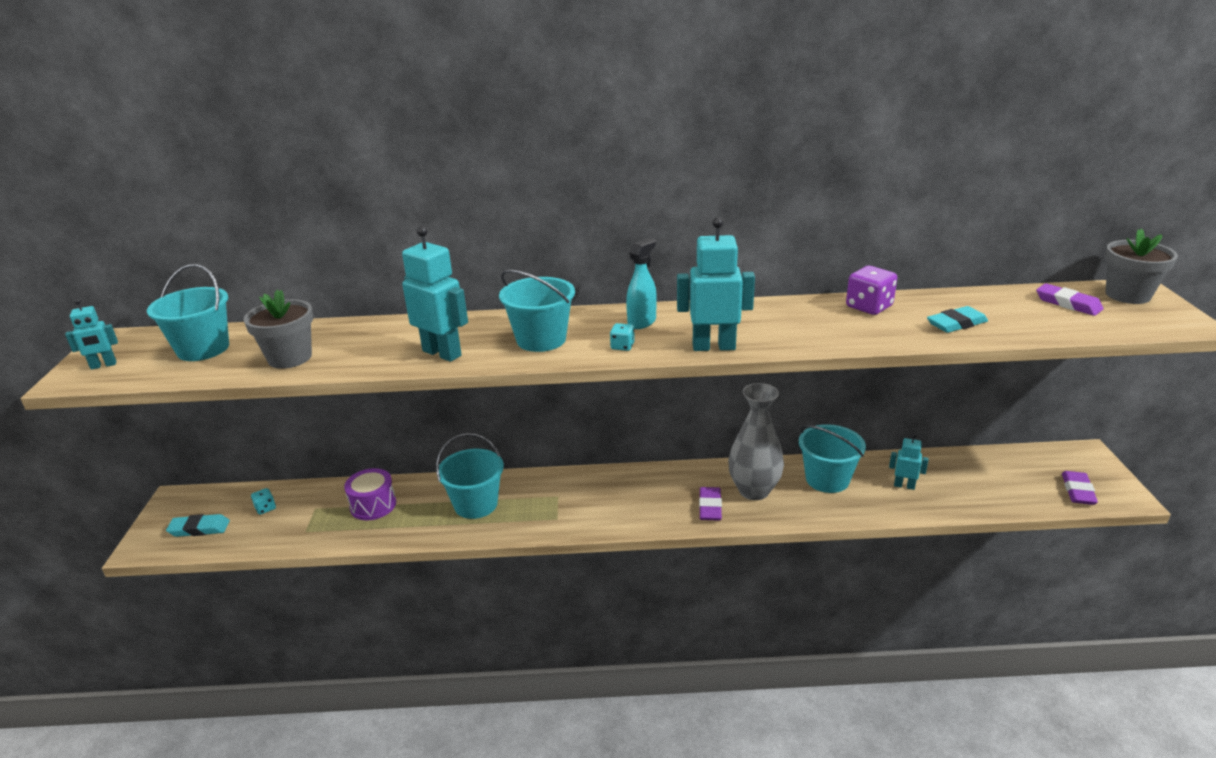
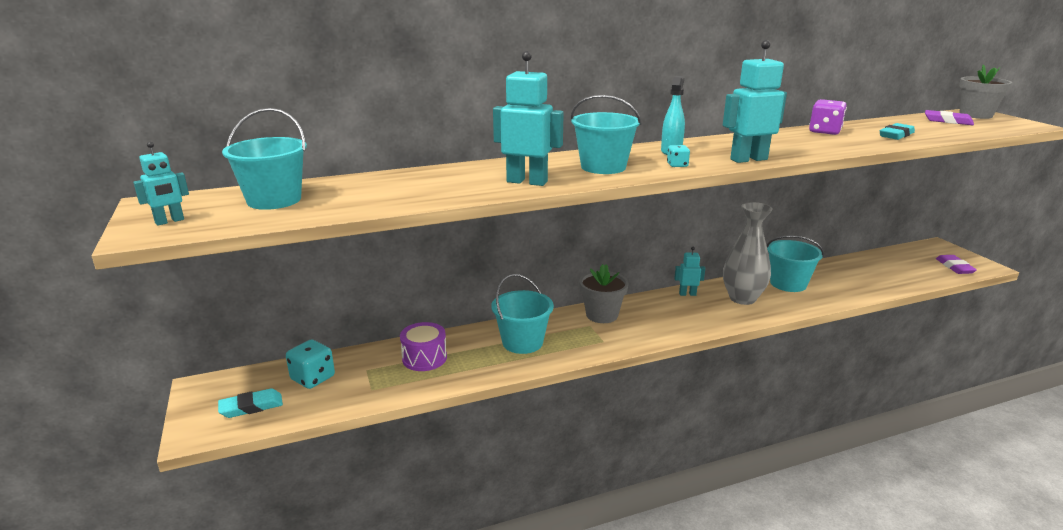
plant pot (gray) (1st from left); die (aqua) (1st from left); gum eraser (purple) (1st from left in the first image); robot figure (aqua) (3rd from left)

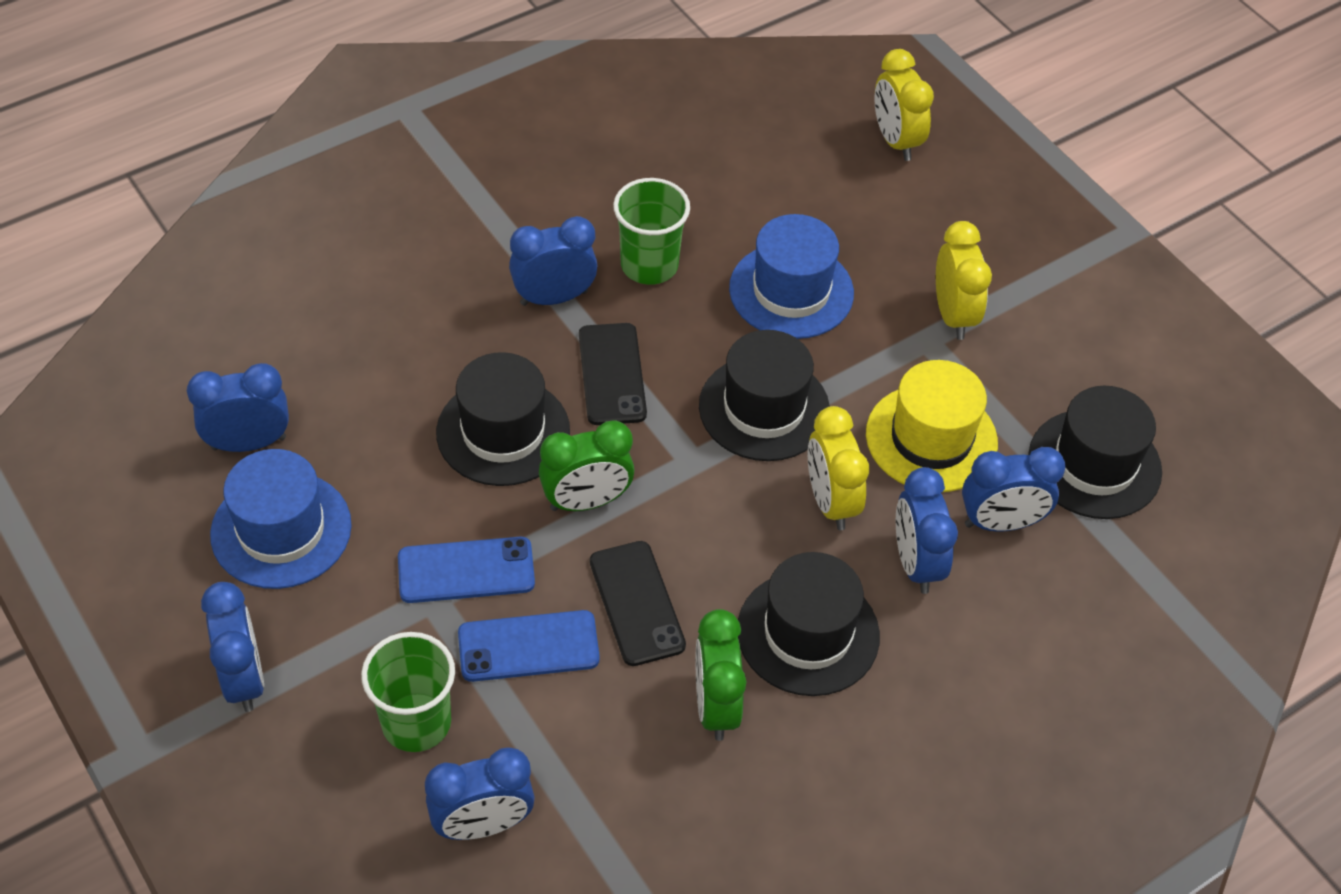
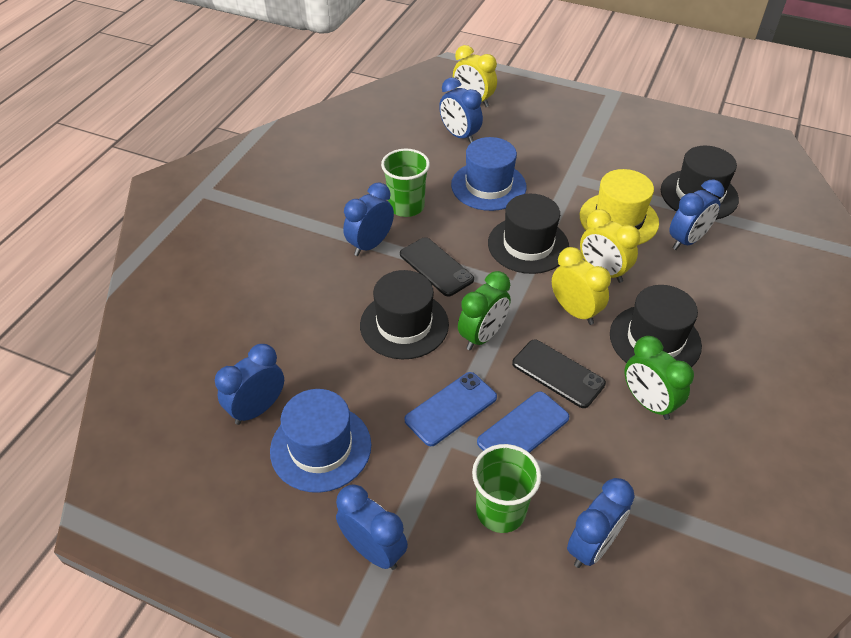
bedside clock (royal blue) (4th from left); bedside clock (yellow) (2nd from left)

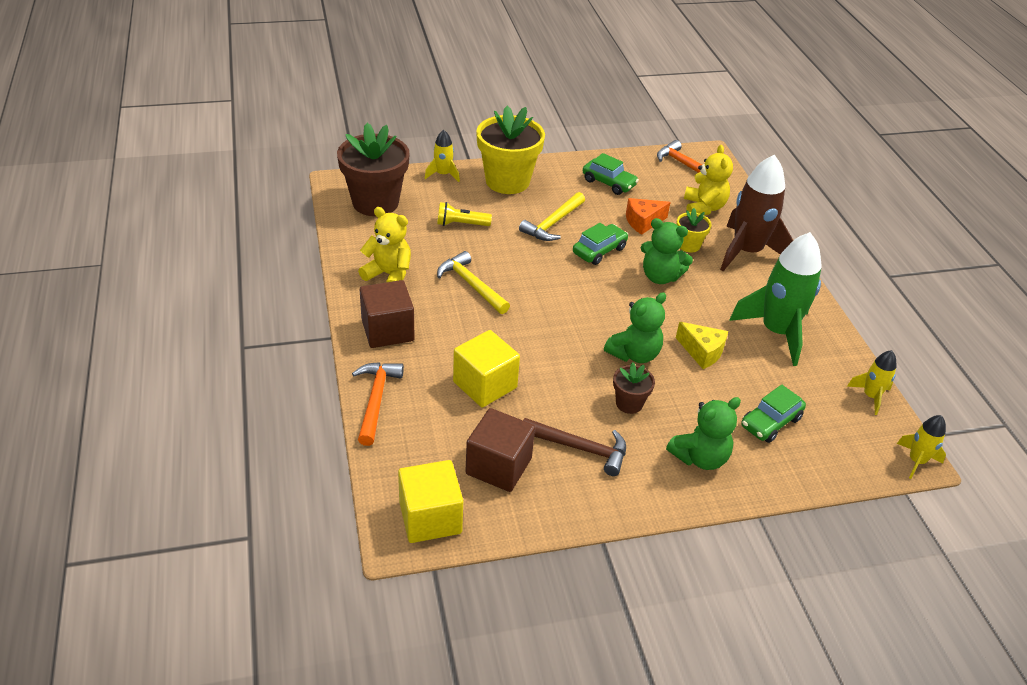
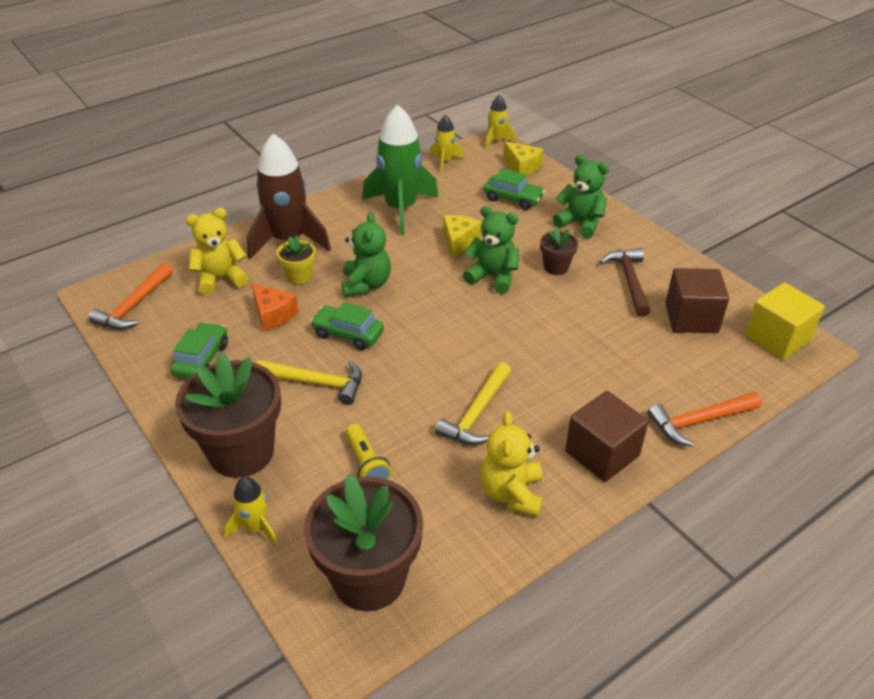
block (yellow) (2nd from left in the first image); plant pot (brown) (1st from left); piece of cheese (yellow) (2nd from left)

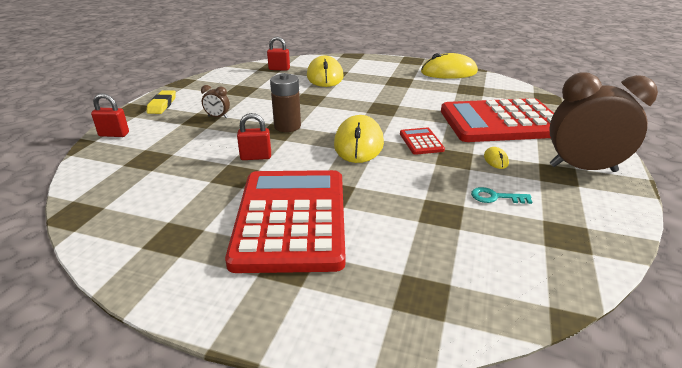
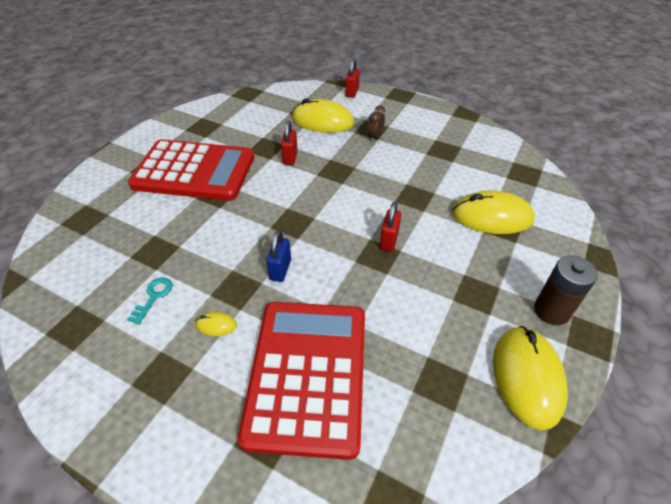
gum eraser (yellow); padlock (red) (3rd from left); power cell (brown); computer mouse (yellow) (2nd from left); padlock (royal blue); bedside clock (brown) (2nd from left in the first image)

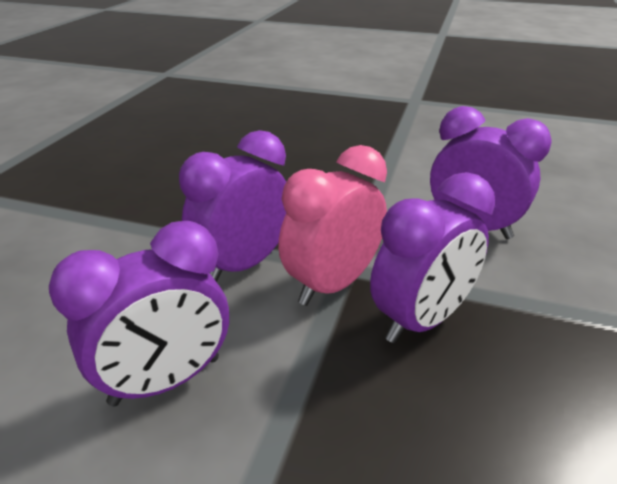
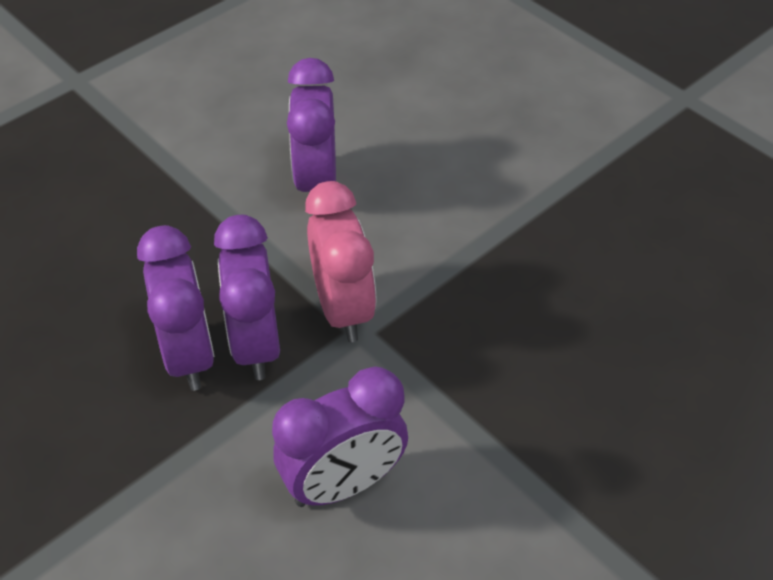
bedside clock (purple) (1st from left)

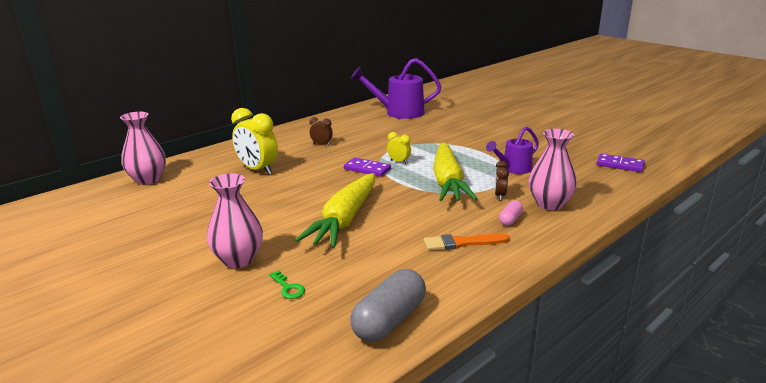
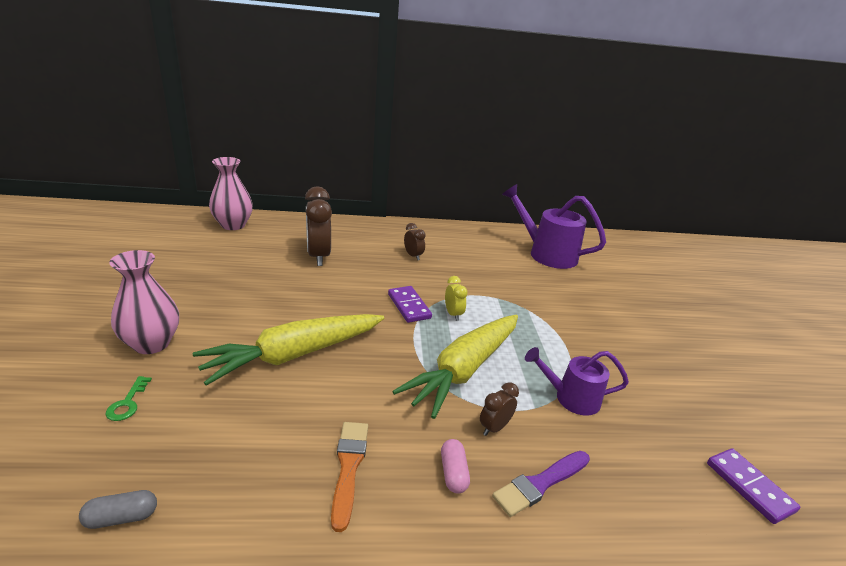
bedside clock (brown) (1st from left); pill shape (gray); brush (bright orange); pill shape (pink); brush (purple)

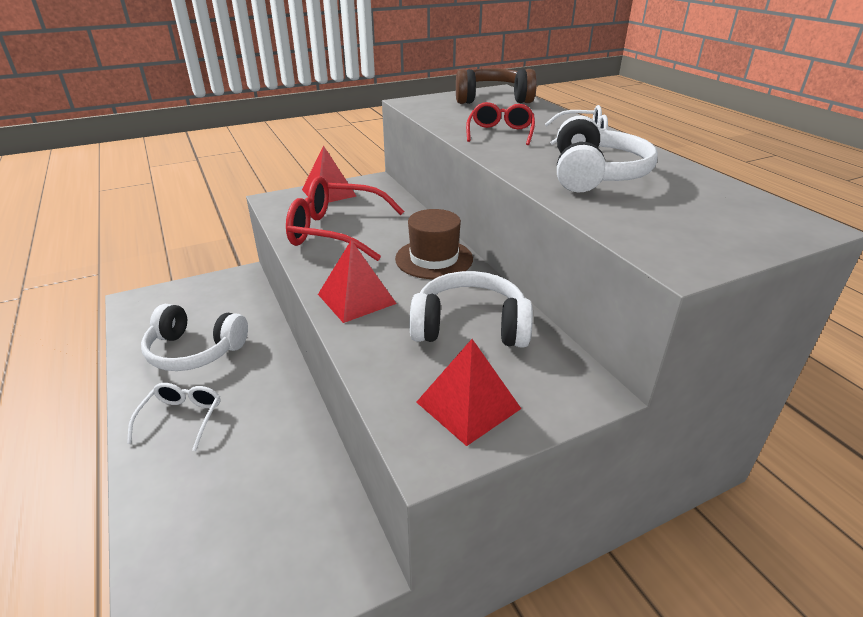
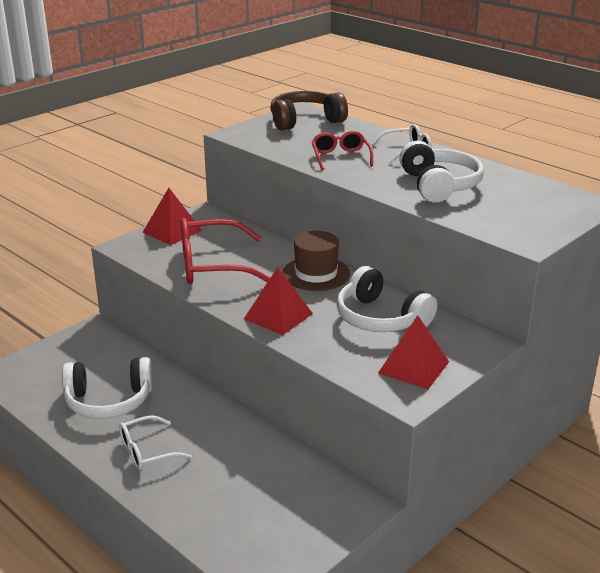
eyeglasses (pure white) (1st from left); headset (pure white) (2nd from left)

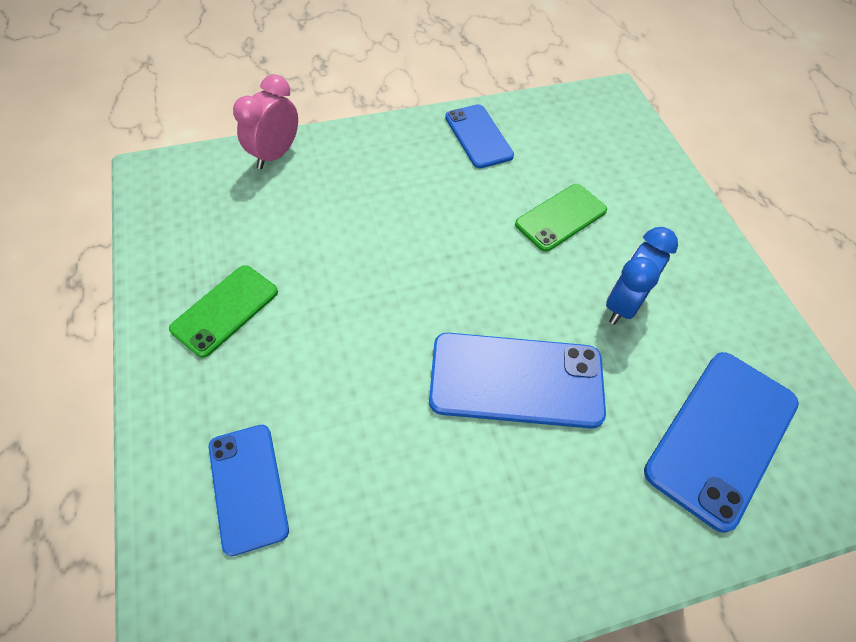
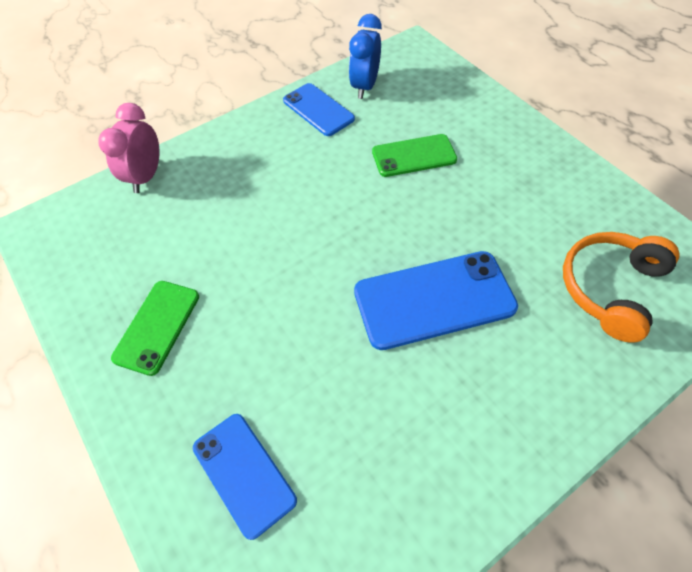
mobile phone (leaf-green) (2nd from left); bedside clock (royal blue); headset (bright orange)

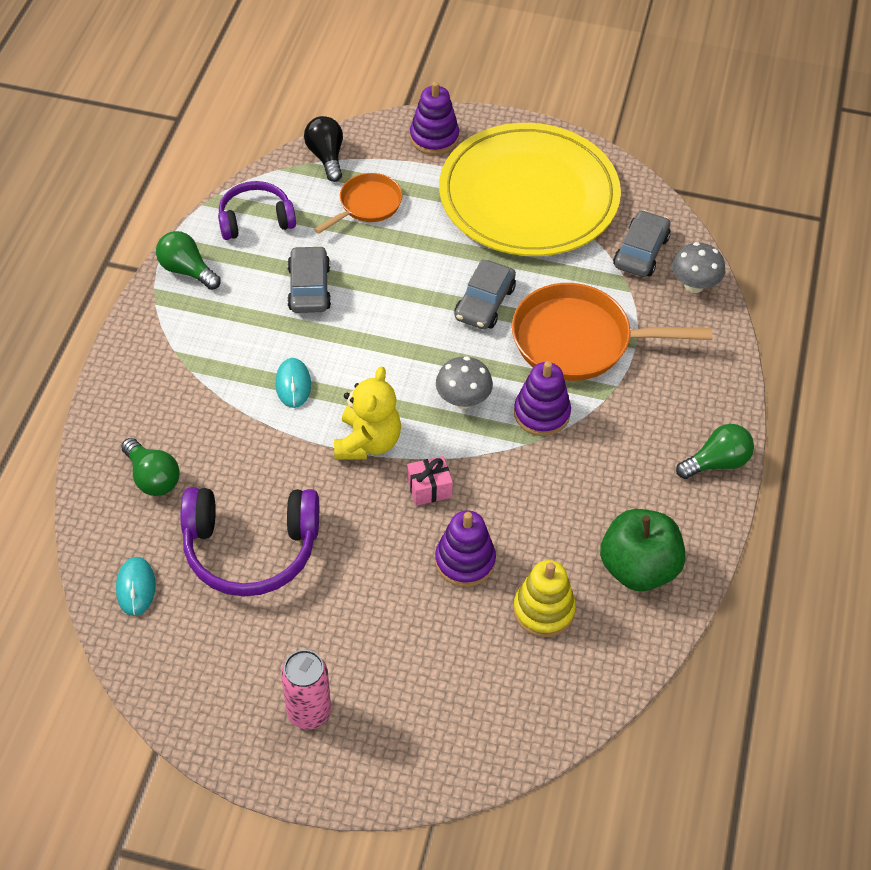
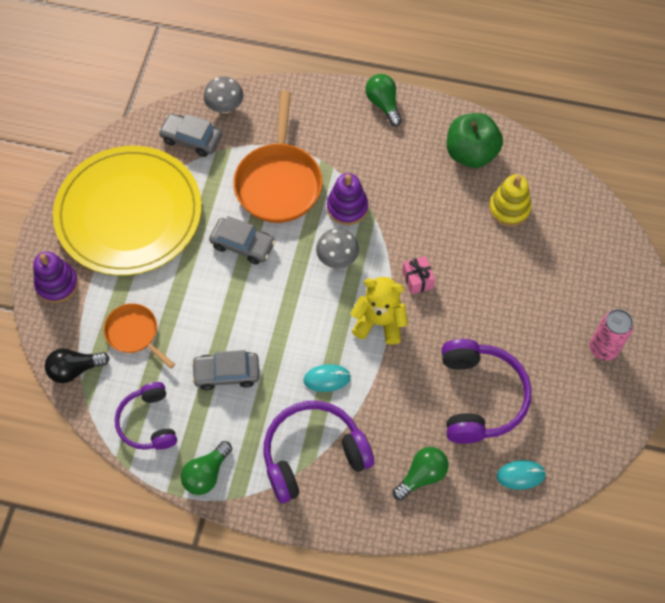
ring stacker (purple) (2nd from left in the first image); headset (purple) (2nd from left)

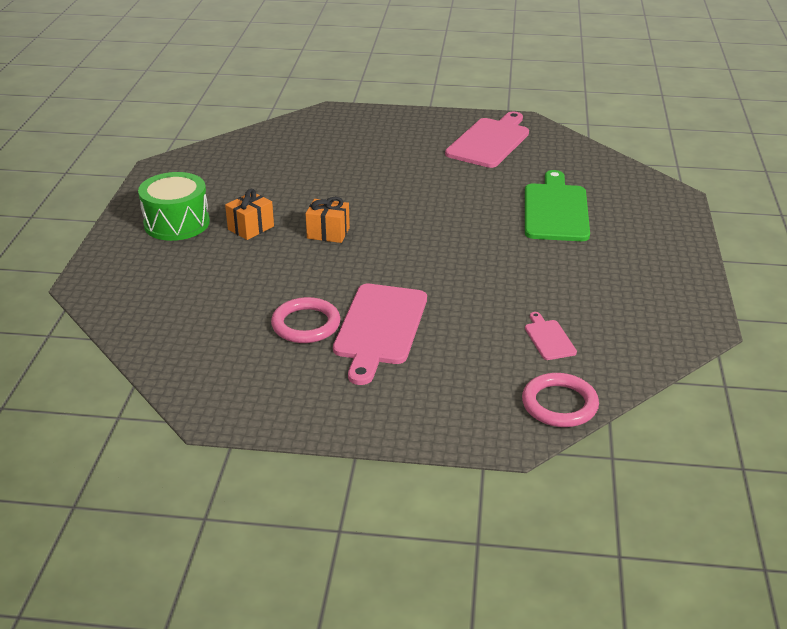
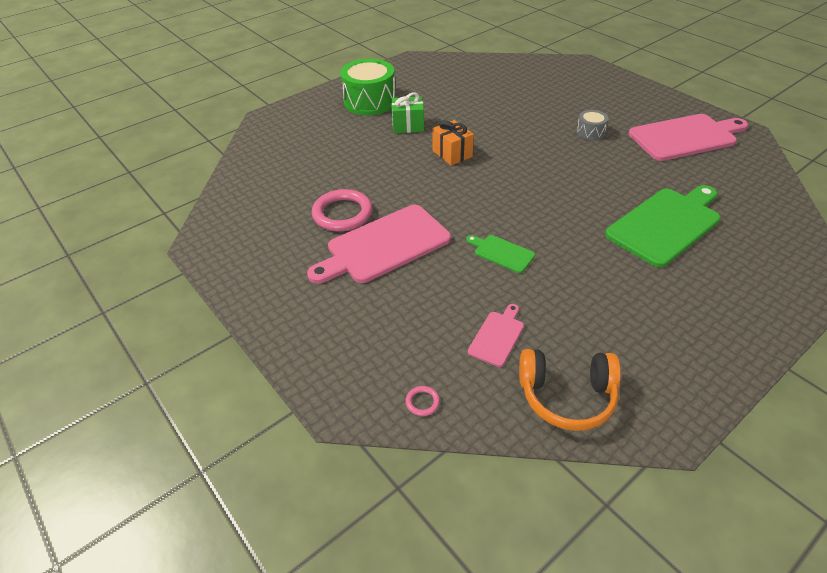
wrapped gift (leaf-green); torus (pink) (2nd from left); bread board (leaf-green) (1st from left); headset (bright orange); snare drum (gray)

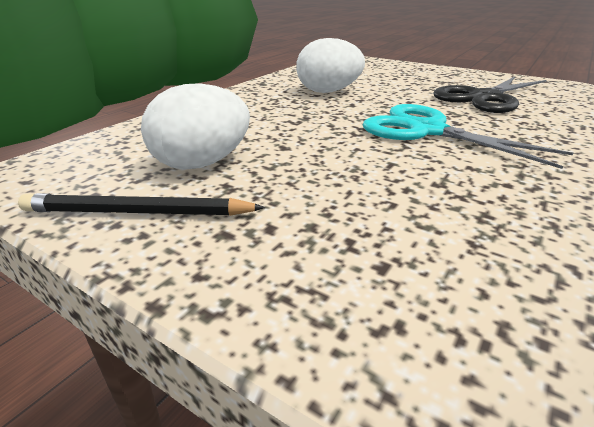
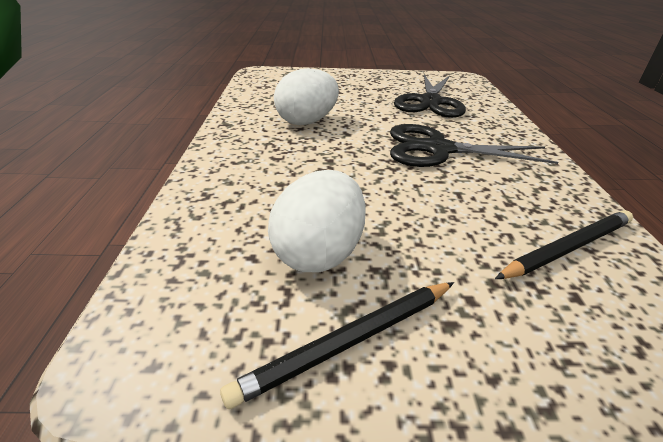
pair of scissors (ebony) (2nd from left); pencil (ebony) (2nd from left)

